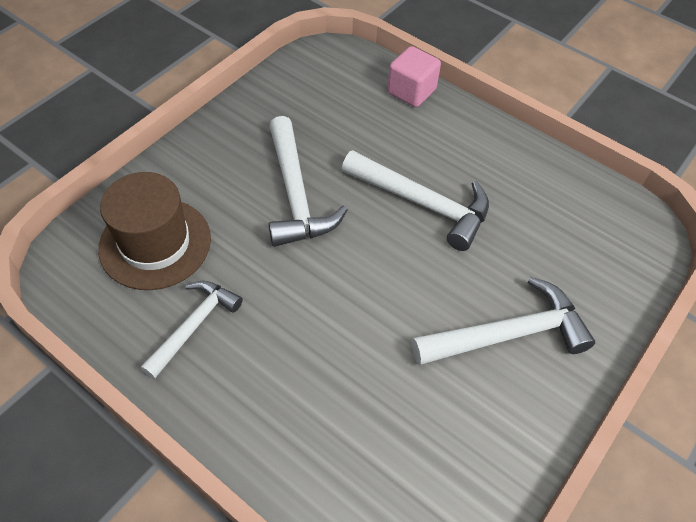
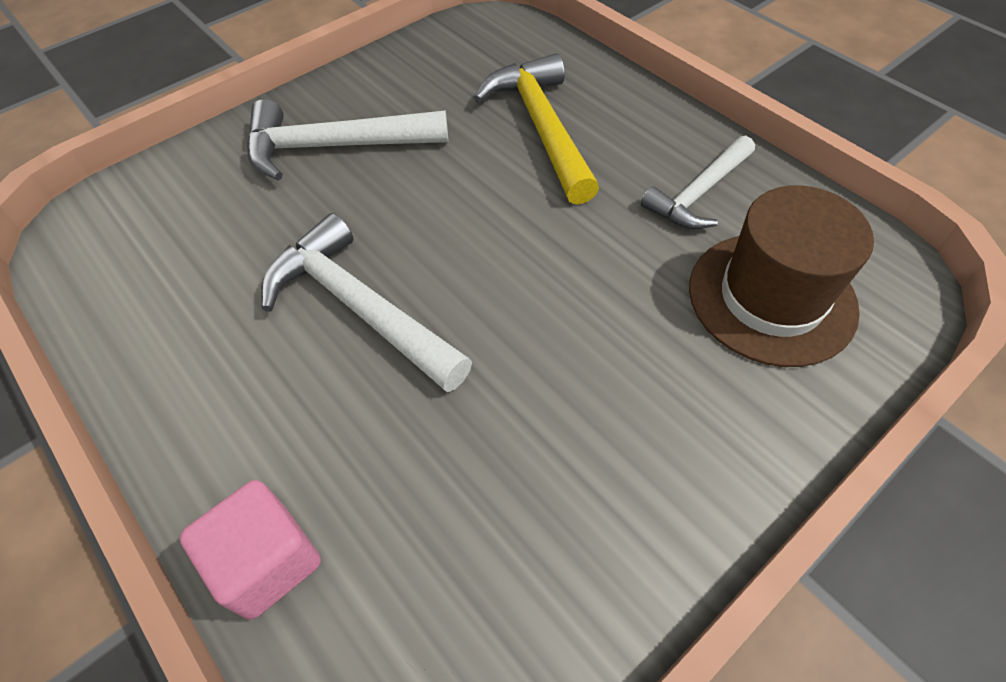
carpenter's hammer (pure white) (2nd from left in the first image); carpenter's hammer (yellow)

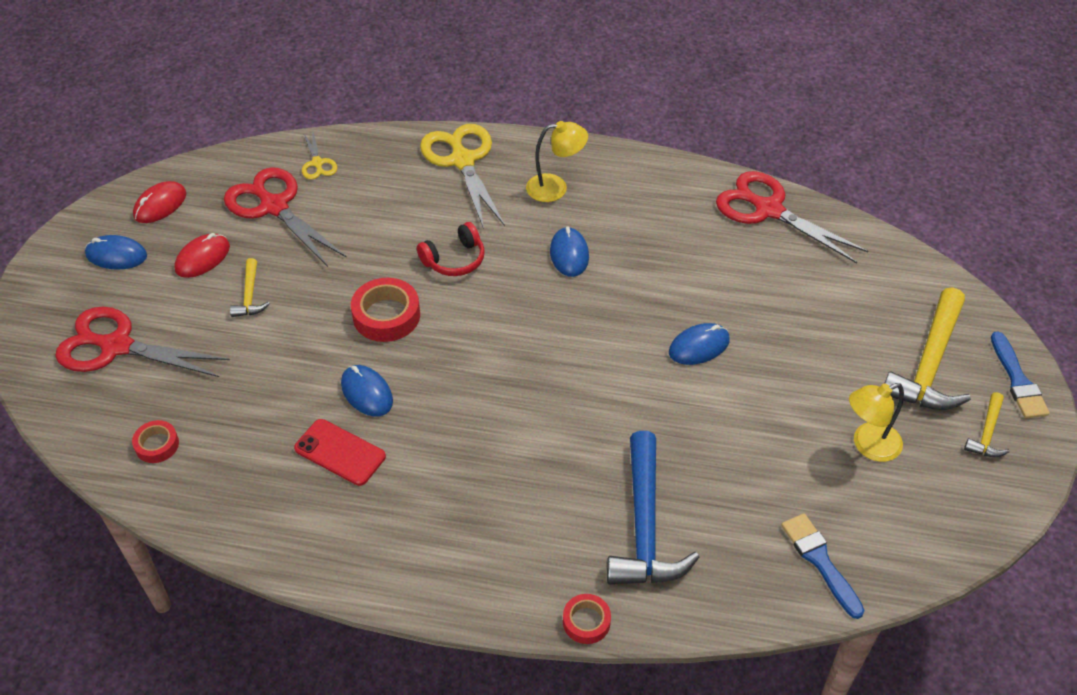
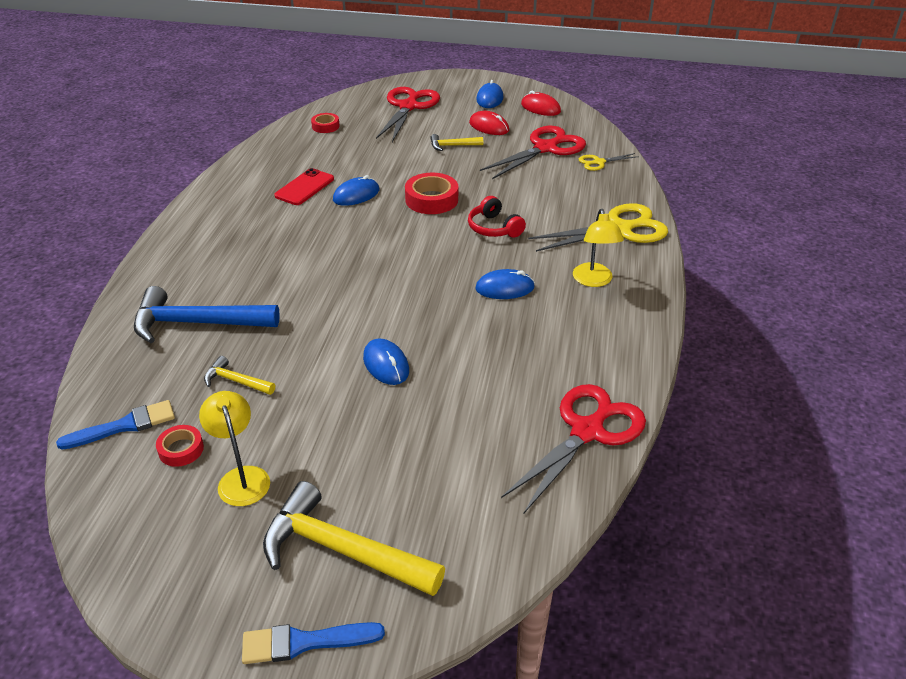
sticky tape (red) (1st from left); carpenter's hammer (yellow) (1st from left)

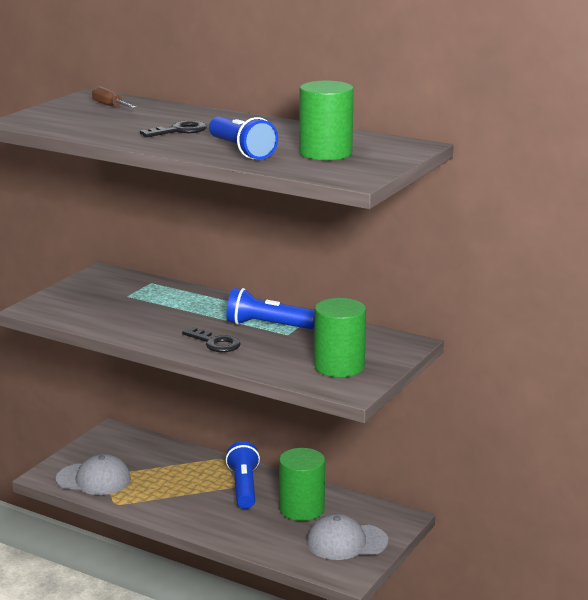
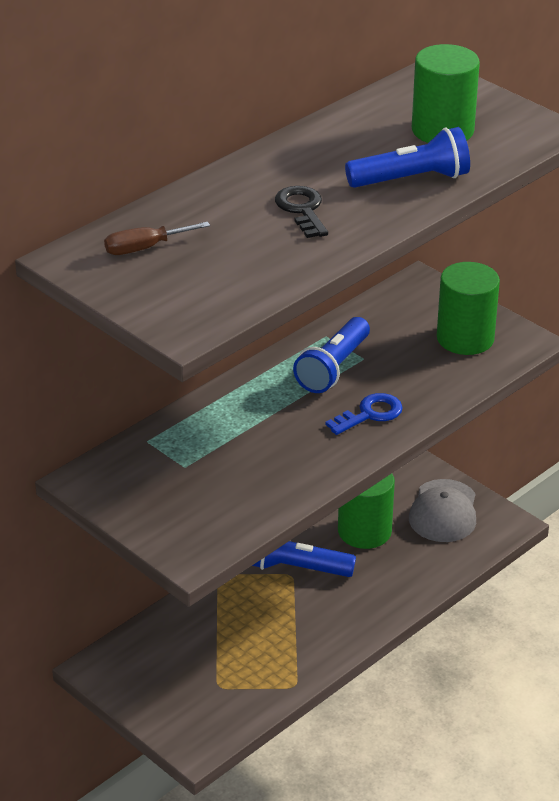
cap (gray) (1st from left in the first image); latchkey (royal blue)

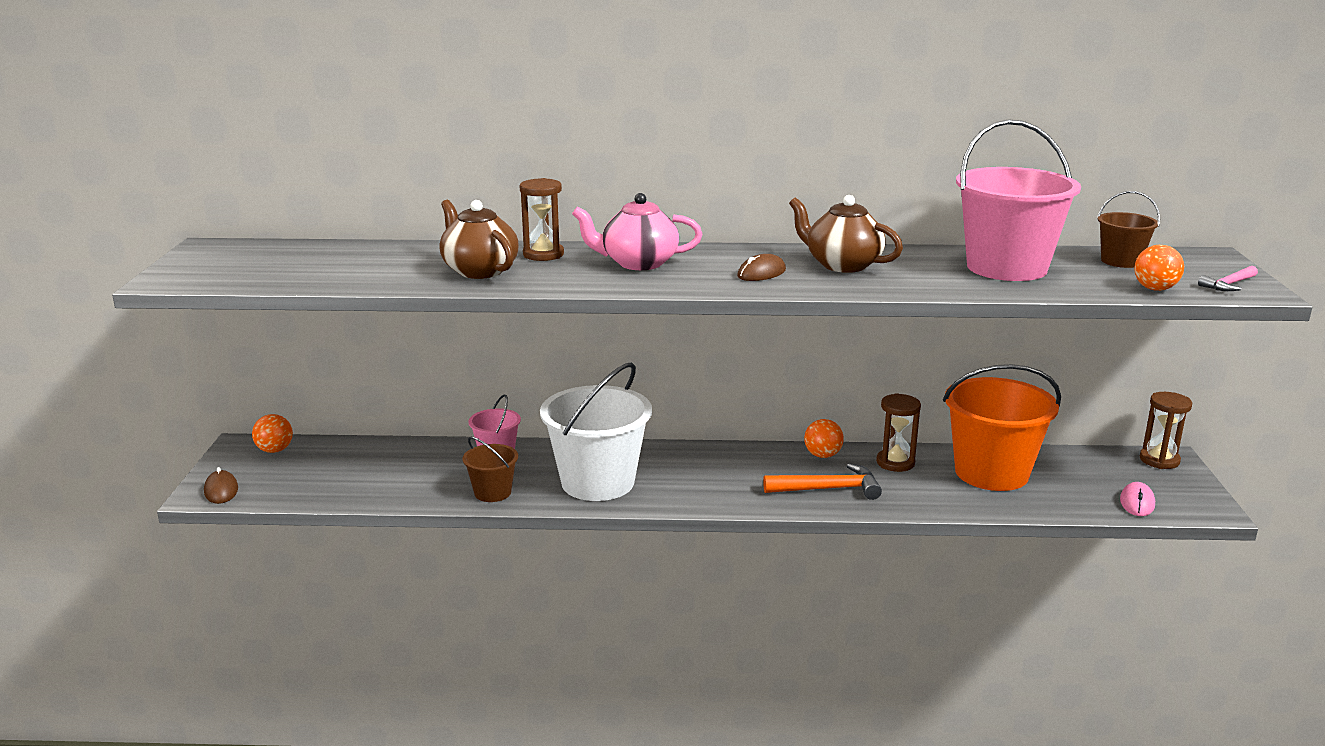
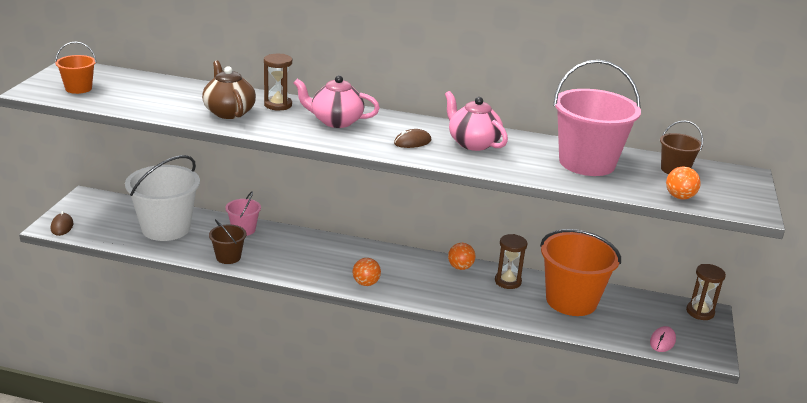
ball (bright orange) (1st from left); bucket (pure white); carpenter's hammer (bright orange); china teapot (pink) (2nd from left); carpenter's hammer (pink); bucket (bright orange) (1st from left)

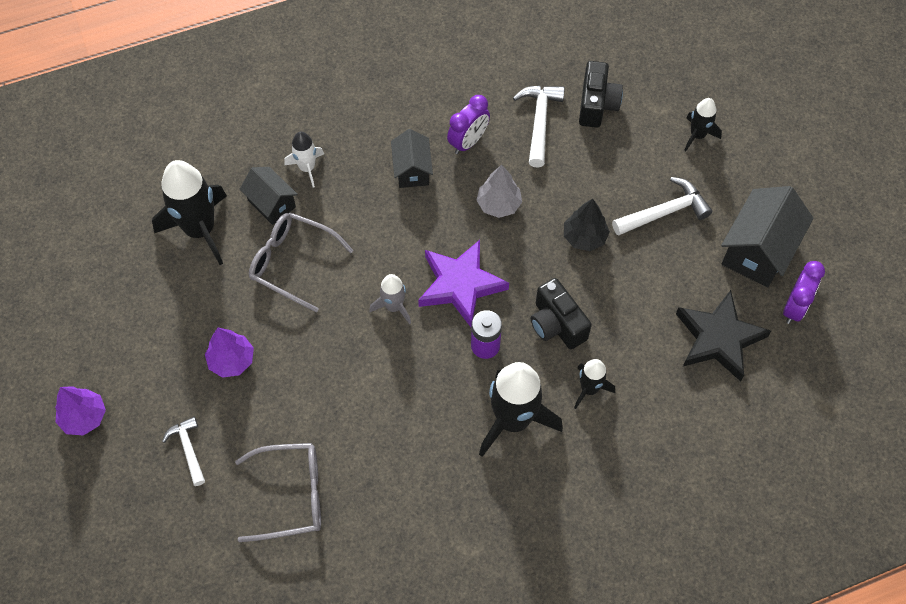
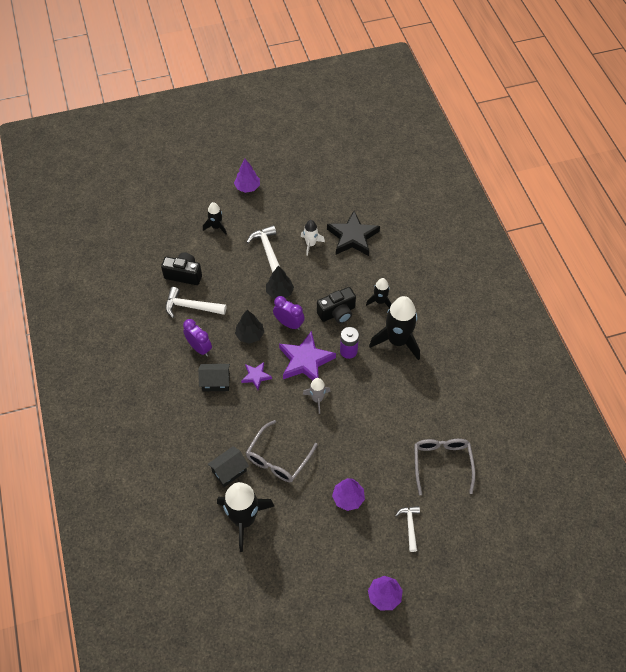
carpenter's hammer (pure white) (3rd from left); toy rocket (pure white); fir tree (ebony) (1st from left); cottage (ebony) (3rd from left in the first image); bedside clock (purple) (2nd from left); fir tree (purple) (1st from left); star (purple) (1st from left)

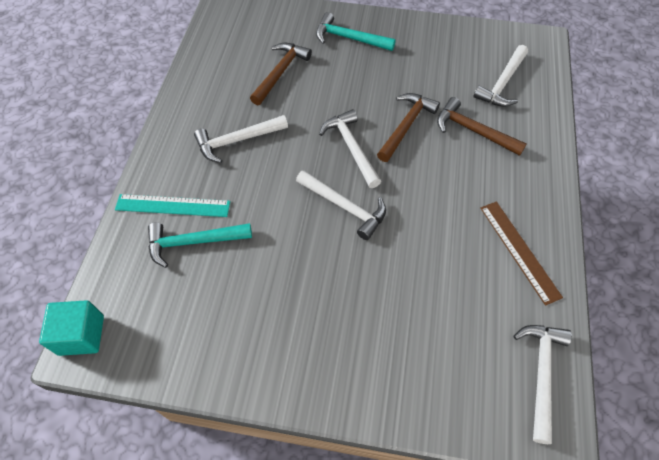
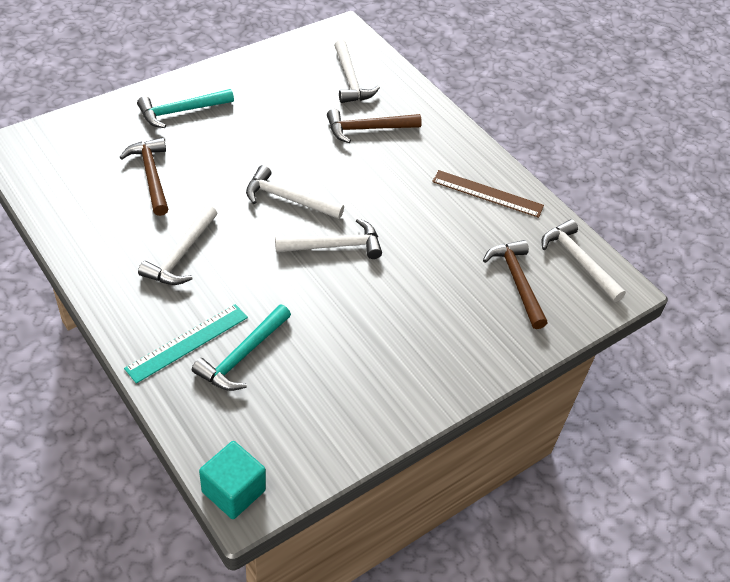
carpenter's hammer (brown) (3rd from left)

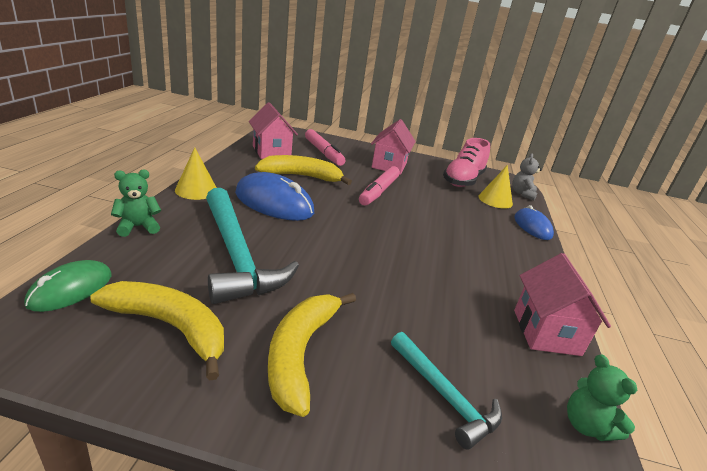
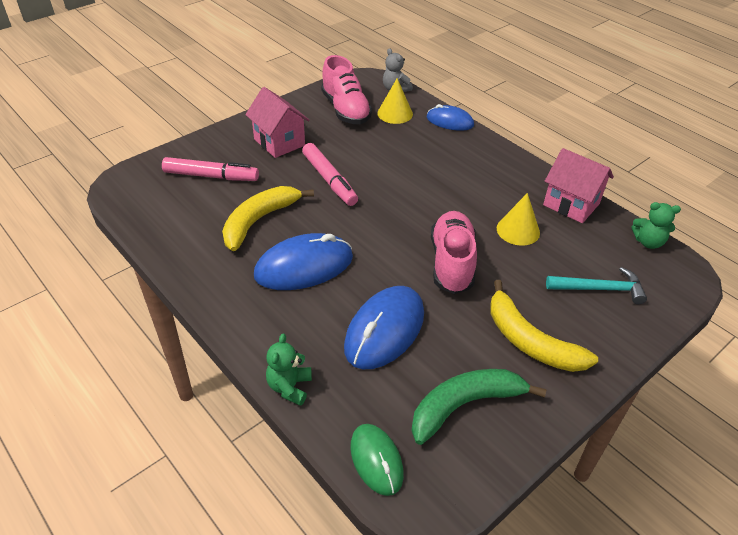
toy banana (leaf-green); cone (yellow) (2nd from left); computer mouse (royal blue) (2nd from left); cottage (pink) (1st from left in the first image); lace-up shoe (pink) (2nd from left)

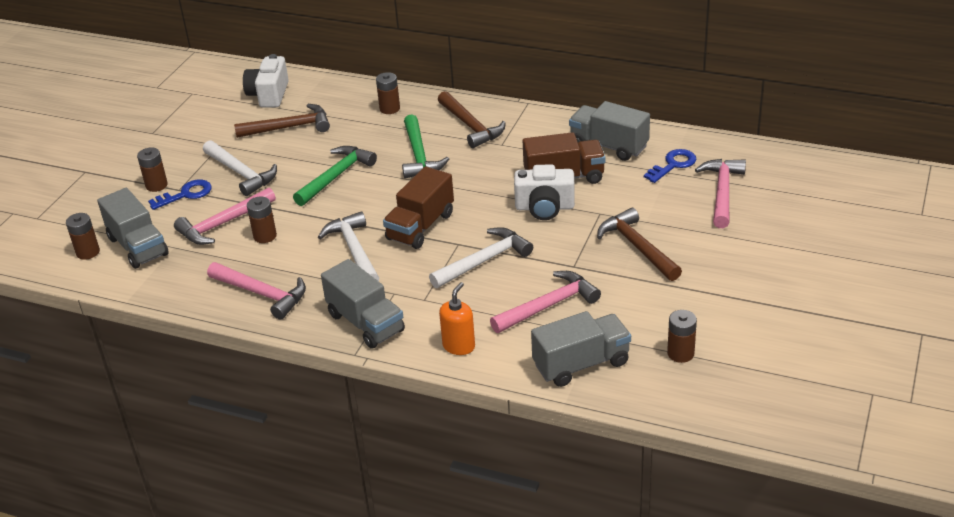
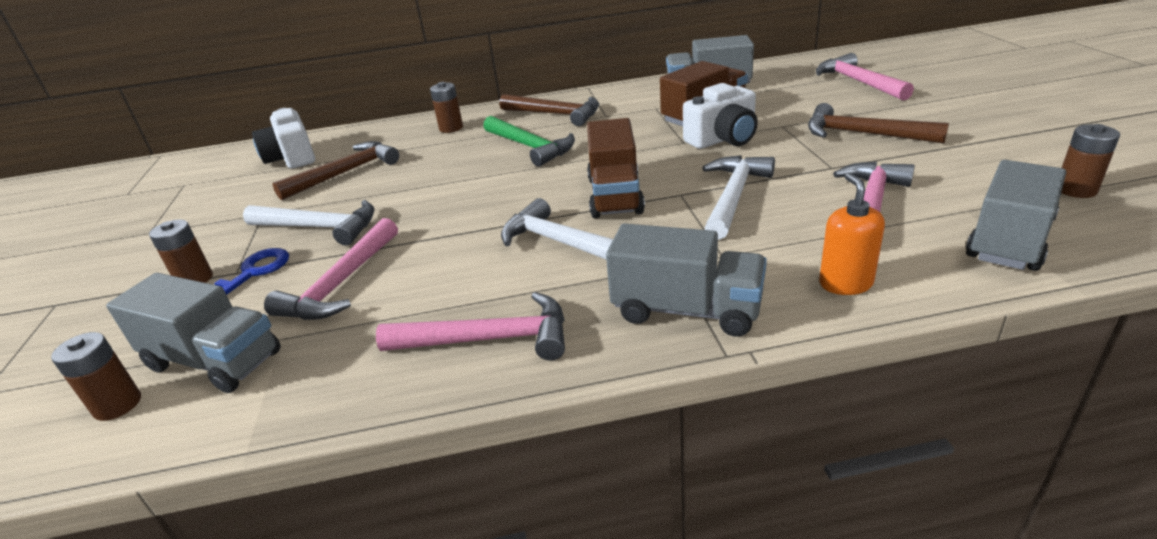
power cell (brown) (3rd from left in the first image); carpenter's hammer (leaf-green) (1st from left in the first image); latchkey (royal blue) (2nd from left in the first image)

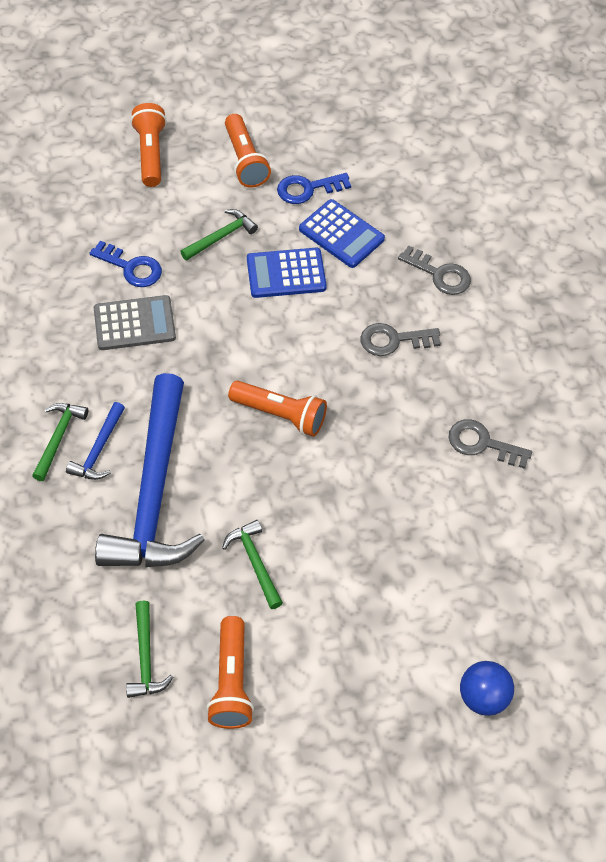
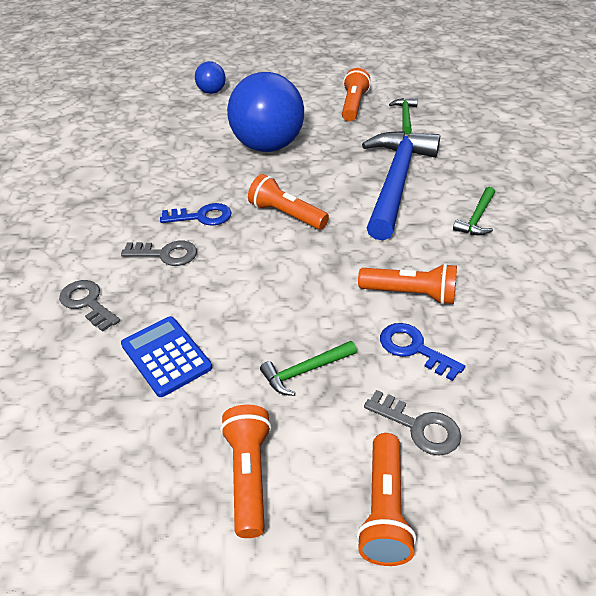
carpenter's hammer (royal blue) (1st from left in the first image); flashlight (bright orange) (5th from left); carpenter's hammer (leaf-green) (4th from left in the first image); calculator (royal blue) (1st from left in the first image); latchkey (royal blue) (1st from left); latchkey (gray) (3rd from left); ball (royal blue) (2nd from left)

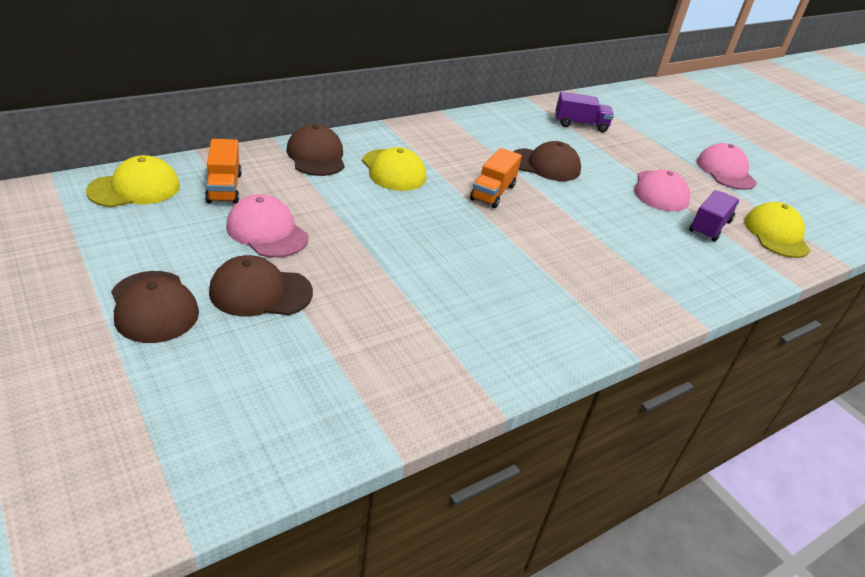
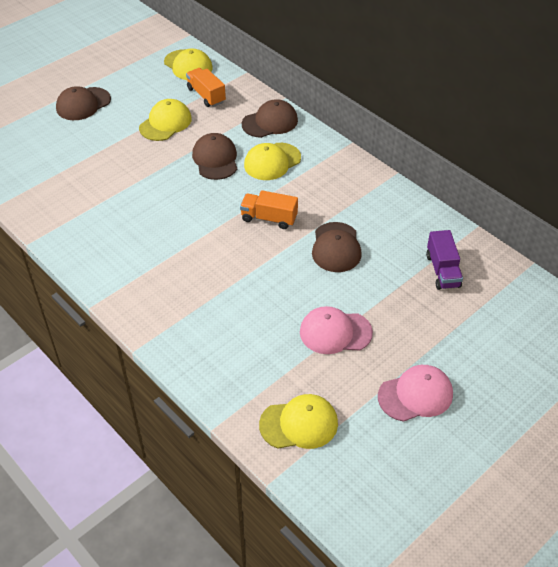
truck (bright orange) (1st from left); cap (brown) (2nd from left); cap (yellow) (1st from left); truck (purple) (2nd from left in the first image)

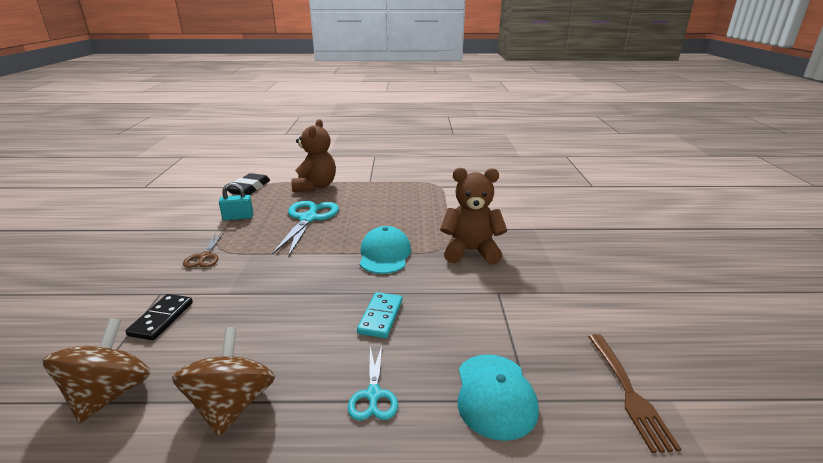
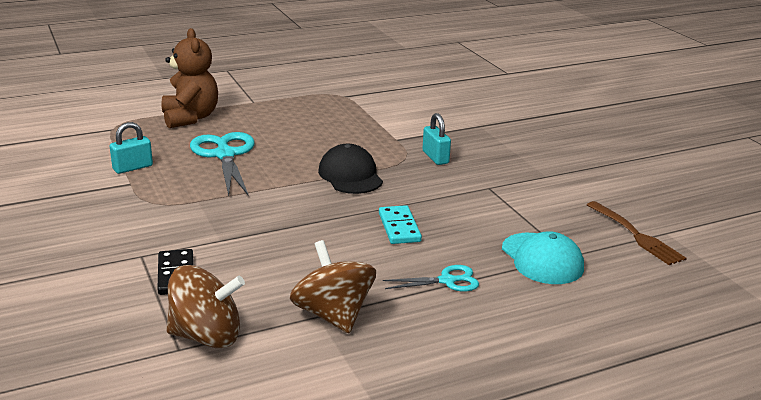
whirligig (brown) (1st from left); pair of scissors (brown); gum eraser (ebony); pair of scissors (aqua) (2nd from left); cap (ebony); padlock (aqua) (2nd from left)

